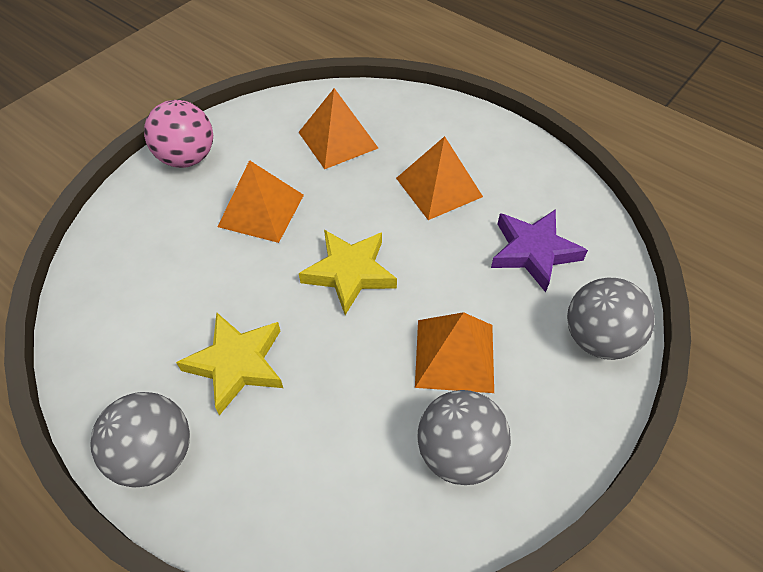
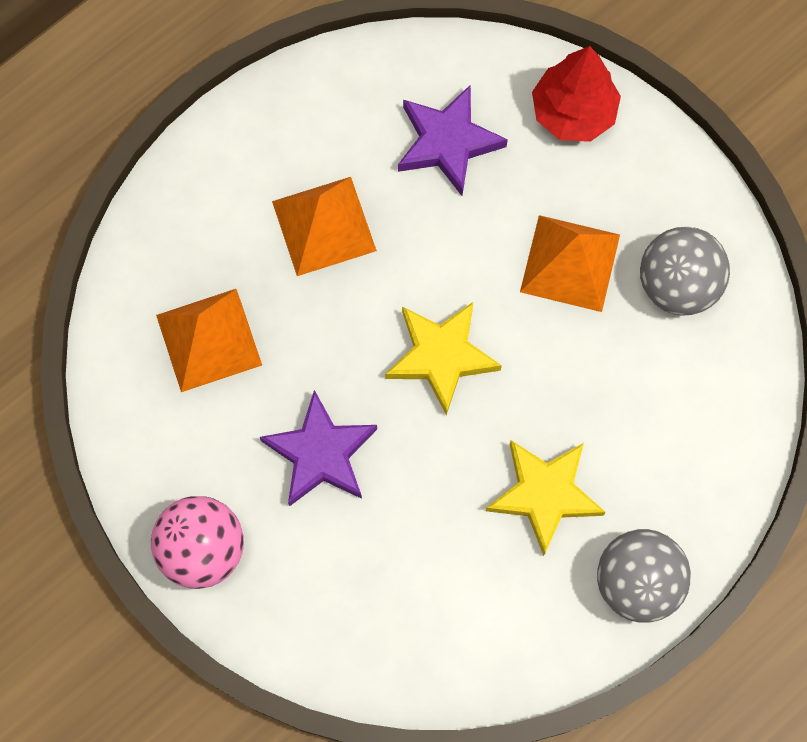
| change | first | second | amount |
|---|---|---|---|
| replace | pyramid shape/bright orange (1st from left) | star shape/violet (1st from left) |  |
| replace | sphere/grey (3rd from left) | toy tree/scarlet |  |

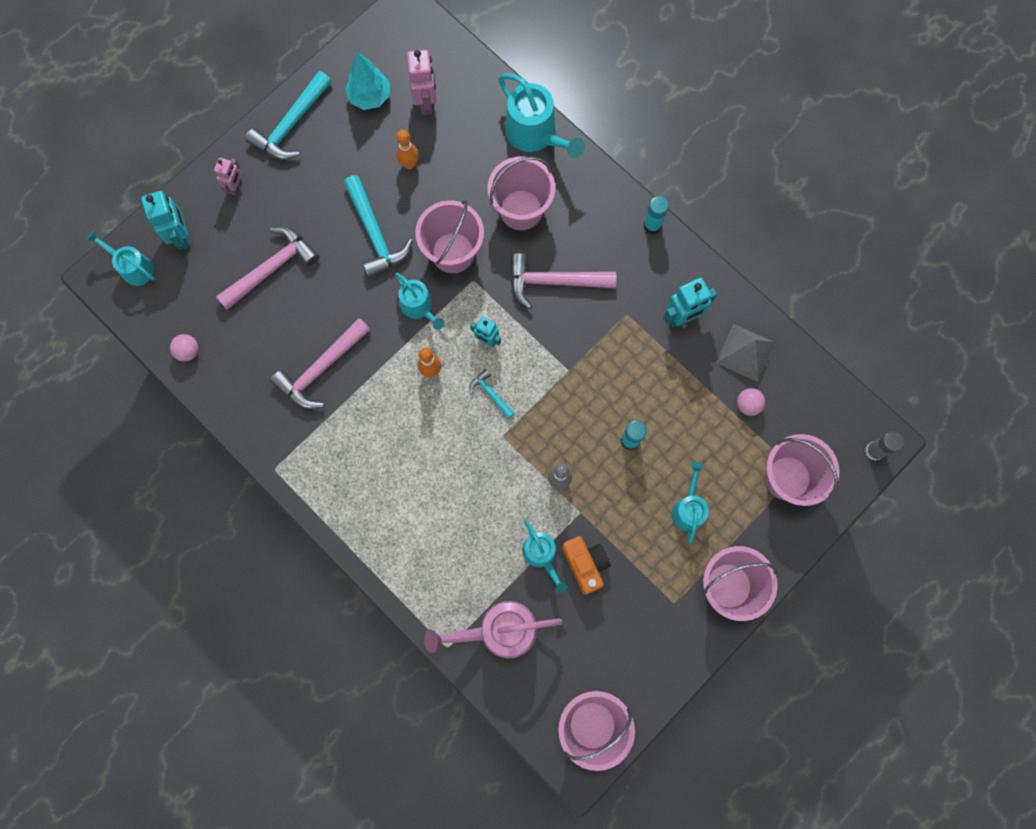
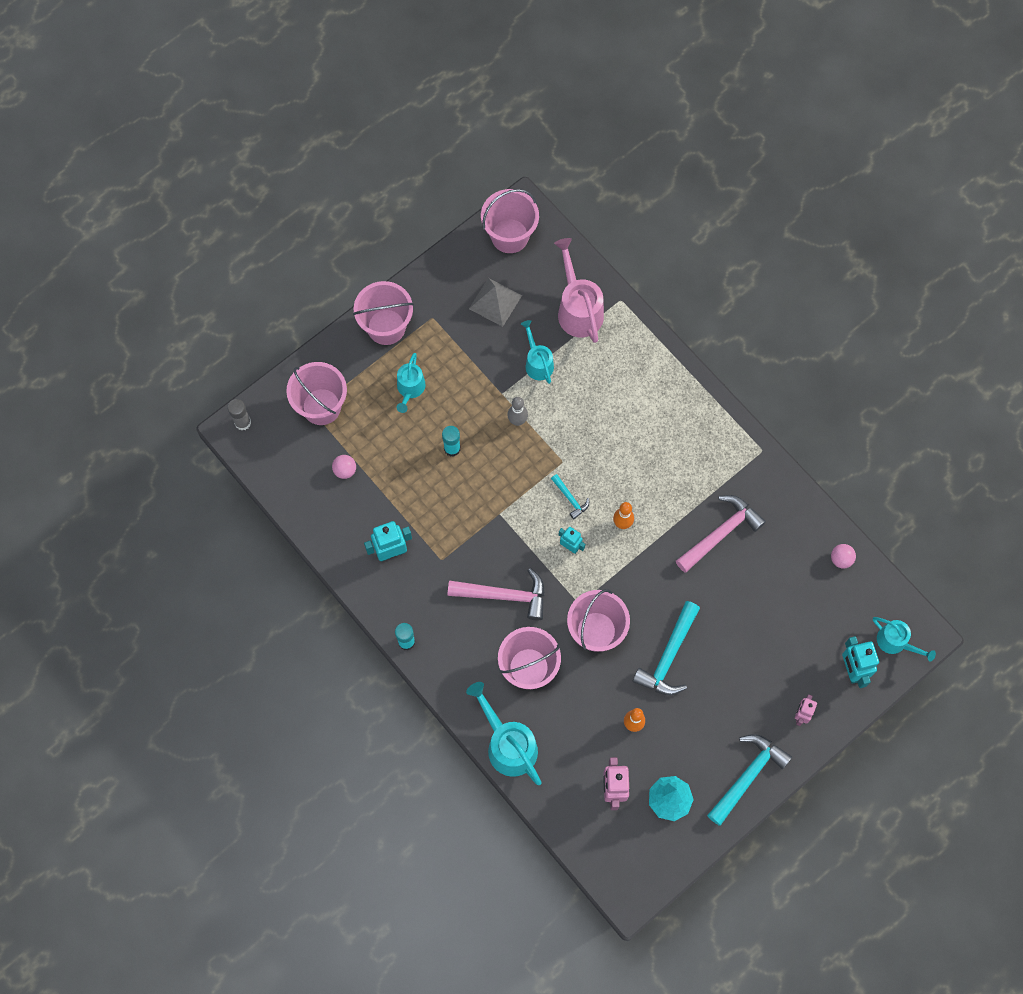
| change | first | second | amount |
|---|---|---|---|
| delete | carpenter's hammer/pink (1st from left) |  |  |
| delete | watering pot/teal (2nd from left) |  |  |
| delete | compact camera/bright orange |  |  |
| move | pyramid shape/grey |  |  |
| rotate | carpenter's hammer/teal (2nd from left) |  | 135 degrees counterclockwise |
| rotate | watering pot/pink |  | 105 degrees counterclockwise |

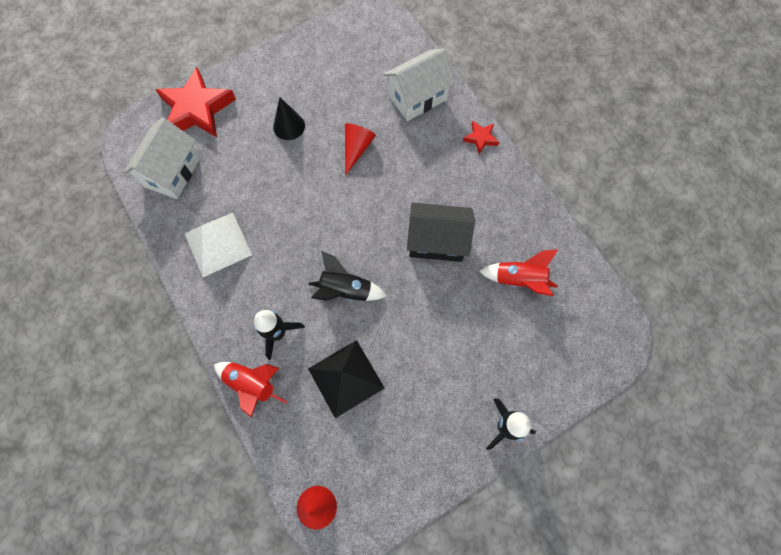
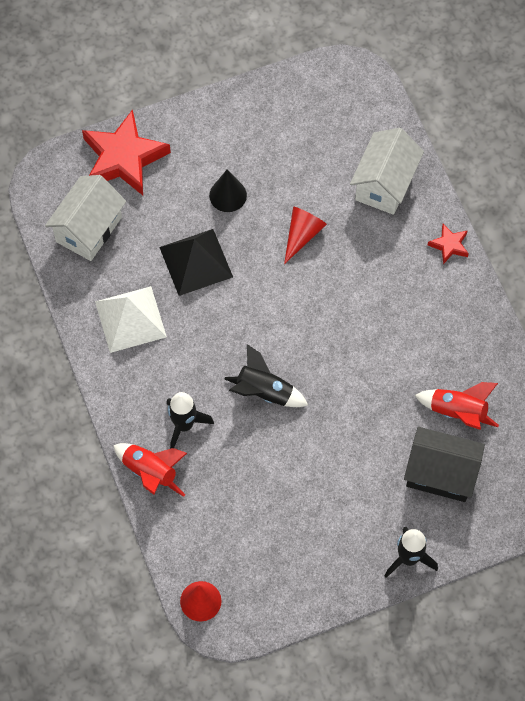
| change | first | second | amount |
|---|---|---|---|
| move | pyramid shape/ebony |  |  |
| move | toy house/ebony |  |  |
| rotate | toy house/white (2nd from left) |  | 45 degrees counterclockwise |

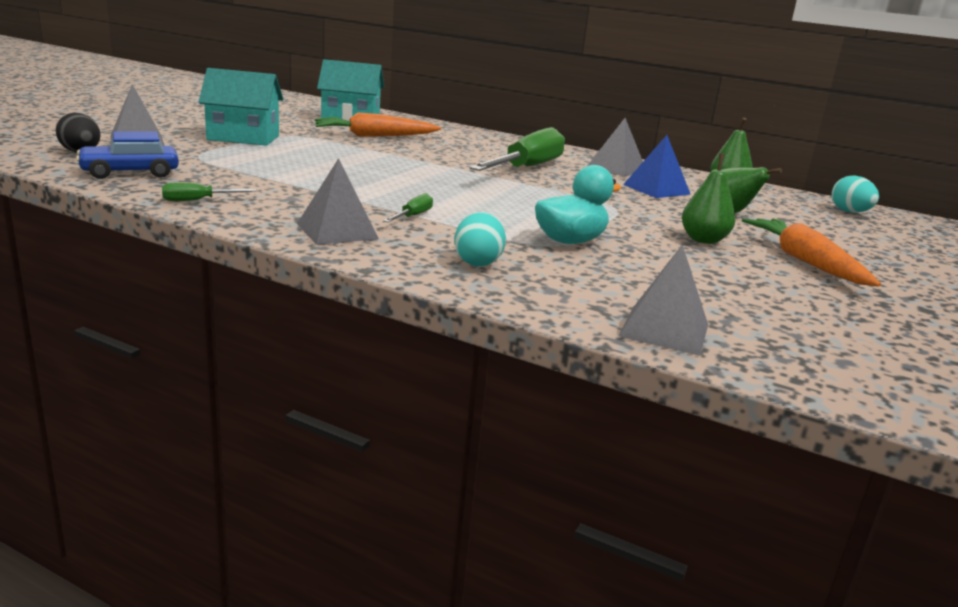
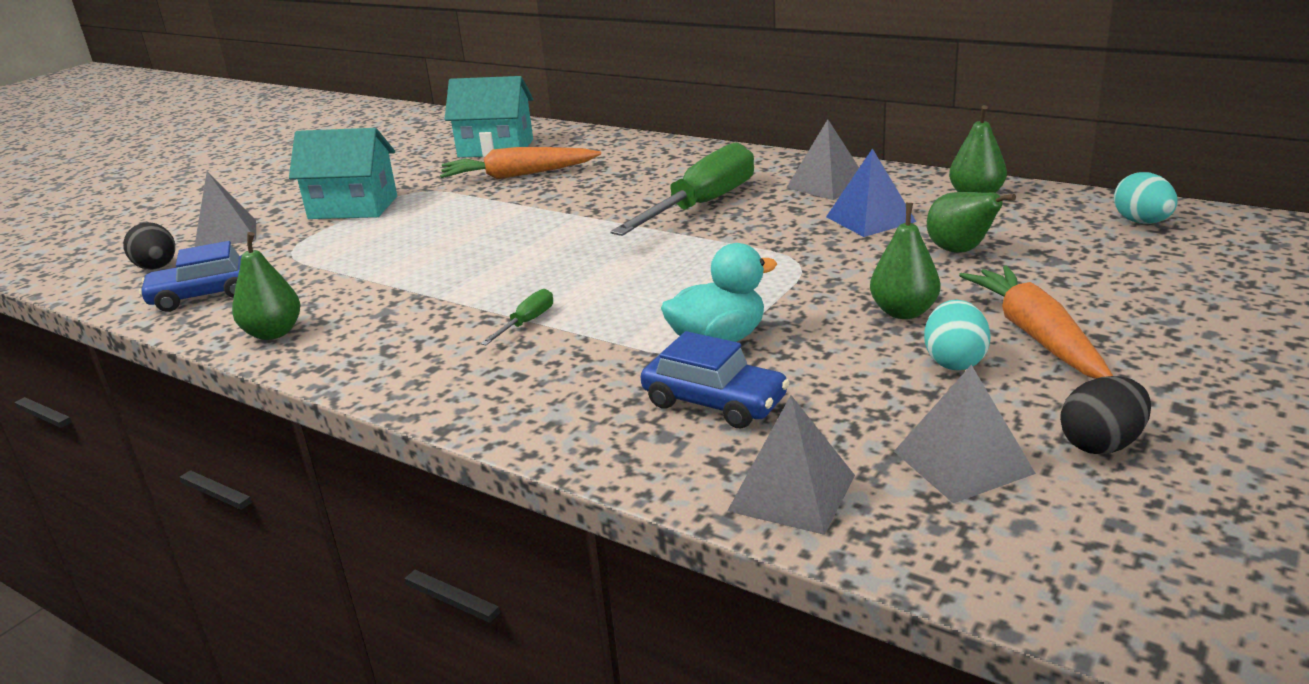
| change | first | second | amount |
|---|---|---|---|
| insert |  | automobile/blue (2nd from left) |  |
| insert |  | egg/ebony (2nd from left) |  |
| move | pyramid shape/grey (2nd from left in the first image) | pyramid shape/grey (4th from left) |  |
| move | egg/teal (1st from left) |  |  |
| replace | flat screwdriver/green (1st from left) | pear/green (1st from left) |  |

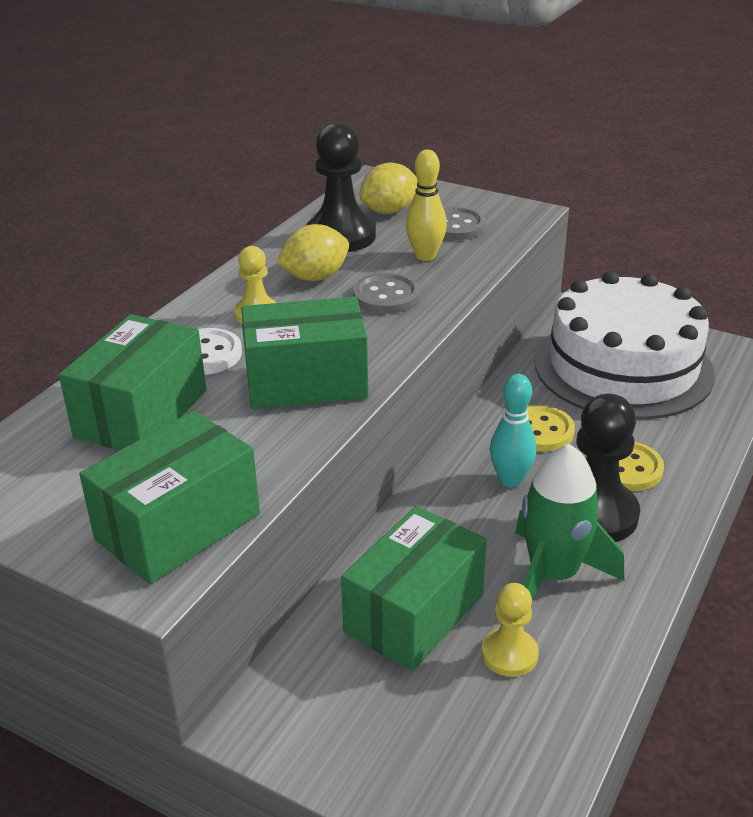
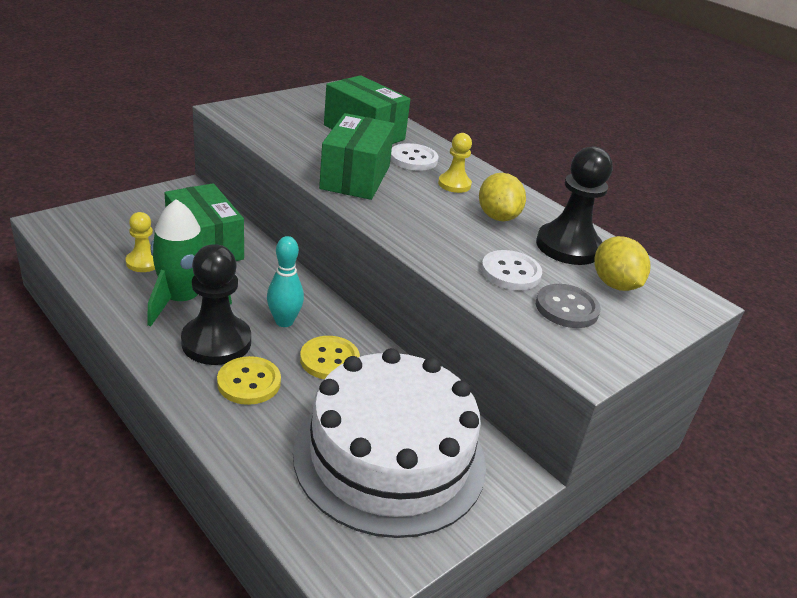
| change | first | second | amount |
|---|---|---|---|
| delete | package/green (2nd from left) |  |  |
| delete | shirt button/grey (1st from left) |  |  |
| replace | bowling pin/golden | shirt button/white (2nd from left) |  |

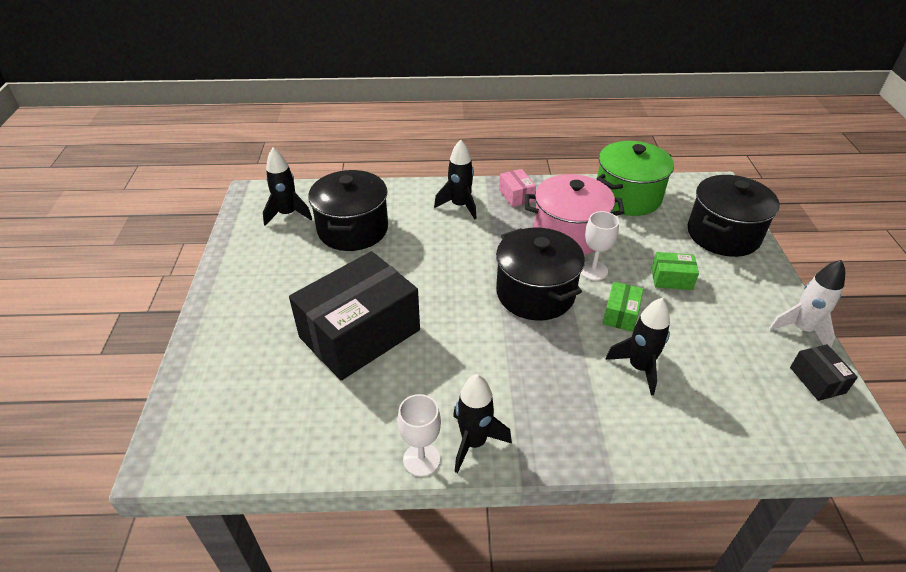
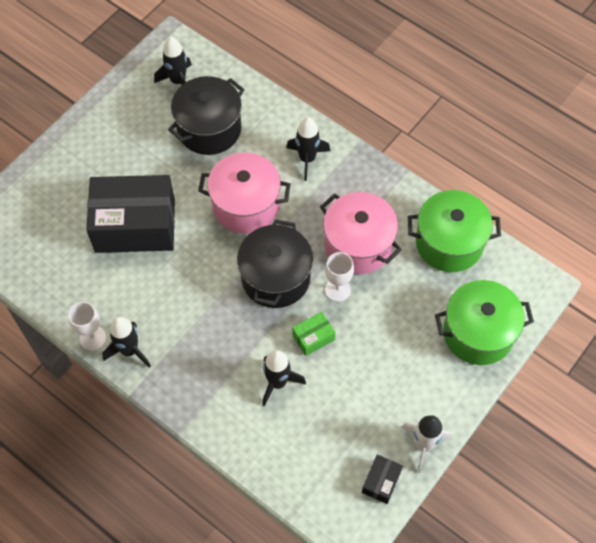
| change | first | second | amount |
|---|---|---|---|
| delete | package/pink |  |  |
| delete | package/green (2nd from left) |  |  |
| insert |  | cooking pot/pink (1st from left) |  |
| recolor | cooking pot/ebony (3rd from left) | cooking pot/green (2nd from left) |  |

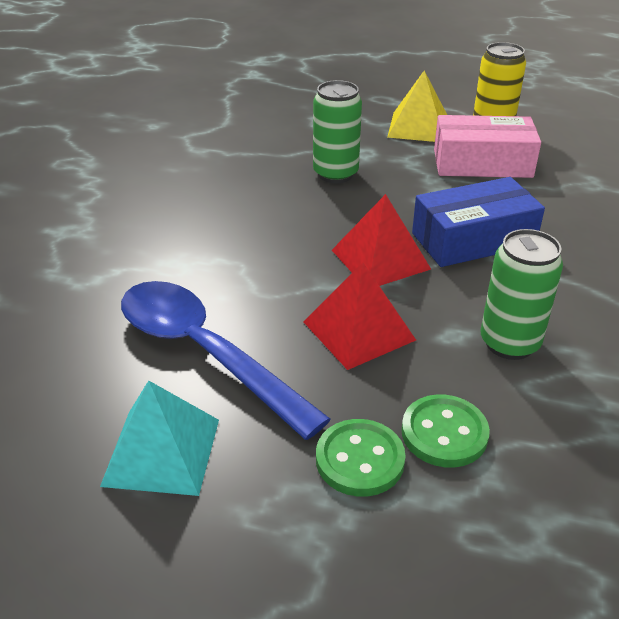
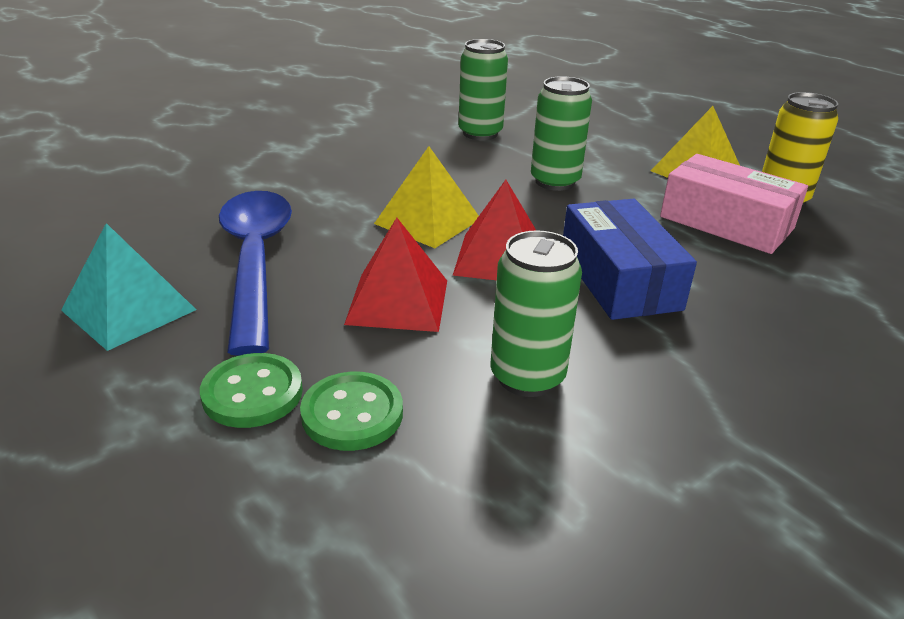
| change | first | second | amount |
|---|---|---|---|
| insert |  | pyramid shape/golden (1st from left) |  |
| insert |  | can/green (1st from left) |  |
| rotate | package/blue |  | 60 degrees clockwise |

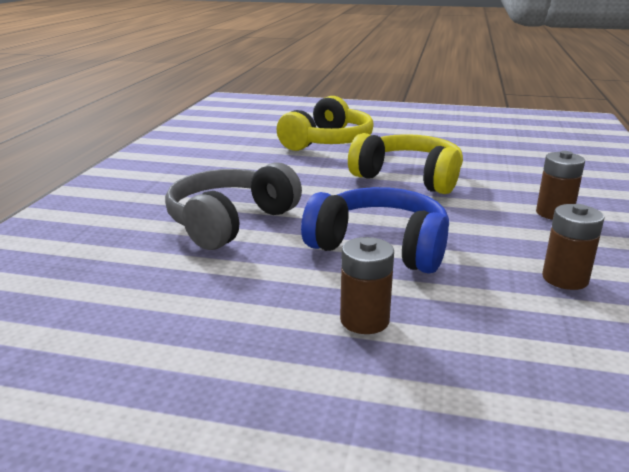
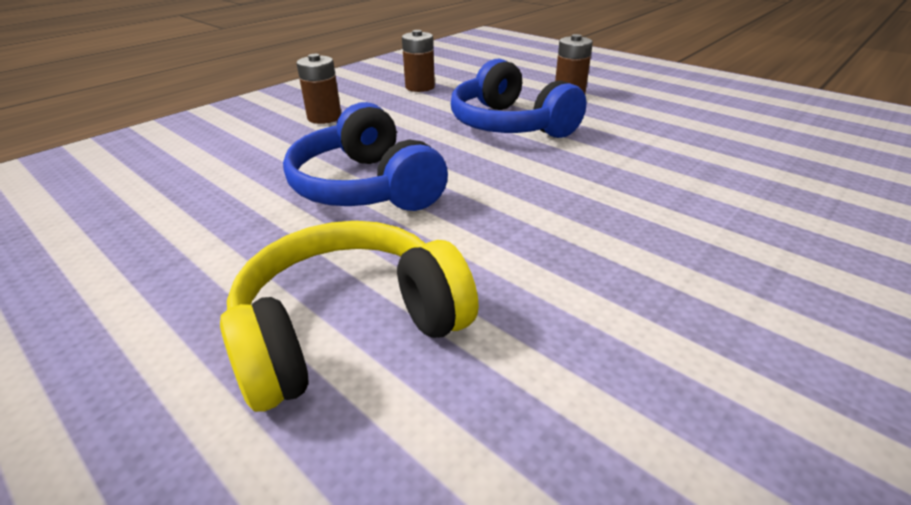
| change | first | second | amount |
|---|---|---|---|
| delete | headset/grey |  |  |
| recolor | headset/golden (2nd from left) | headset/blue (1st from left) |  |

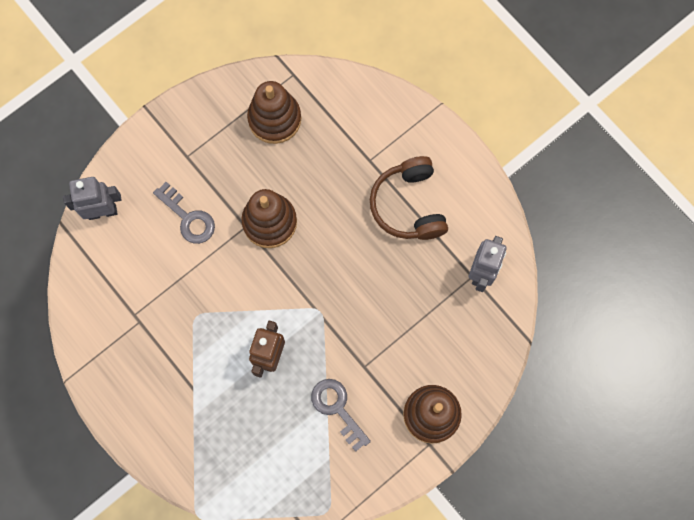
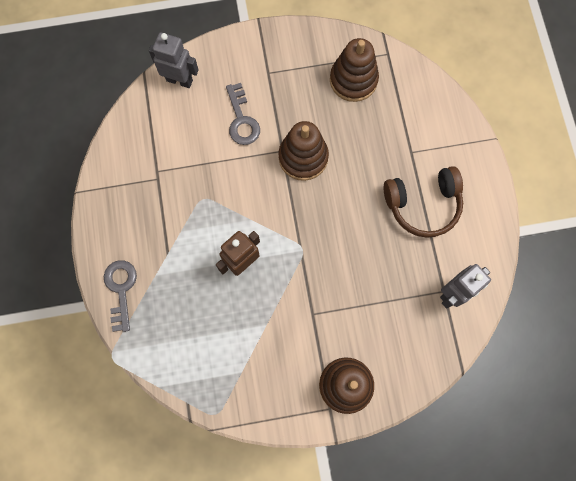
| change | first | second | amount |
|---|---|---|---|
| move | door key/grey (2nd from left in the first image) | door key/grey (1st from left) |  |
| rotate | headset/dark brown |  | 120 degrees counterclockwise |

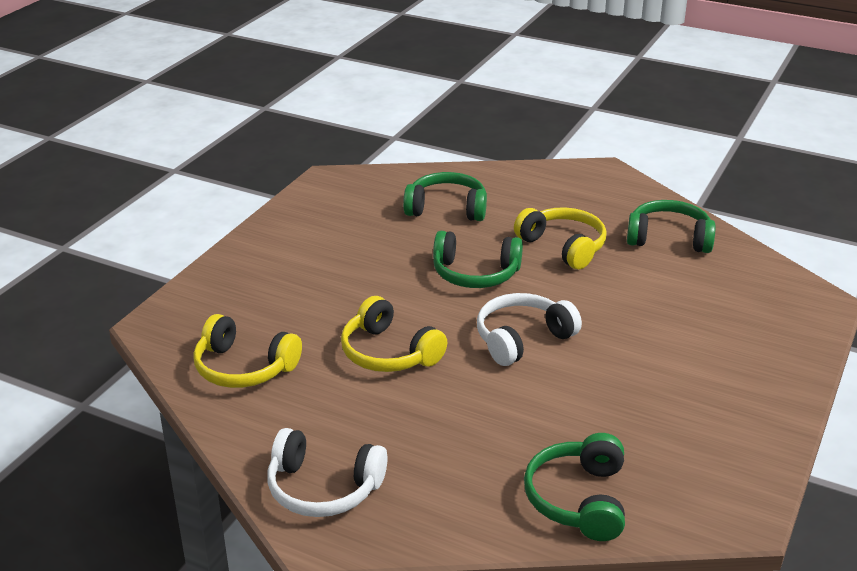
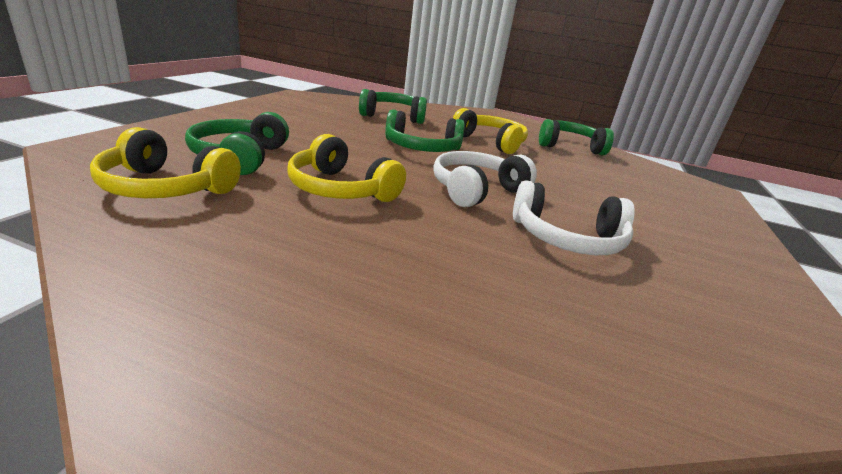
| change | first | second | amount |
|---|---|---|---|
| move | headset/white (1st from left in the first image) | headset/white (2nd from left) |  |
| move | headset/green (3rd from left in the first image) | headset/green (1st from left) |  |

